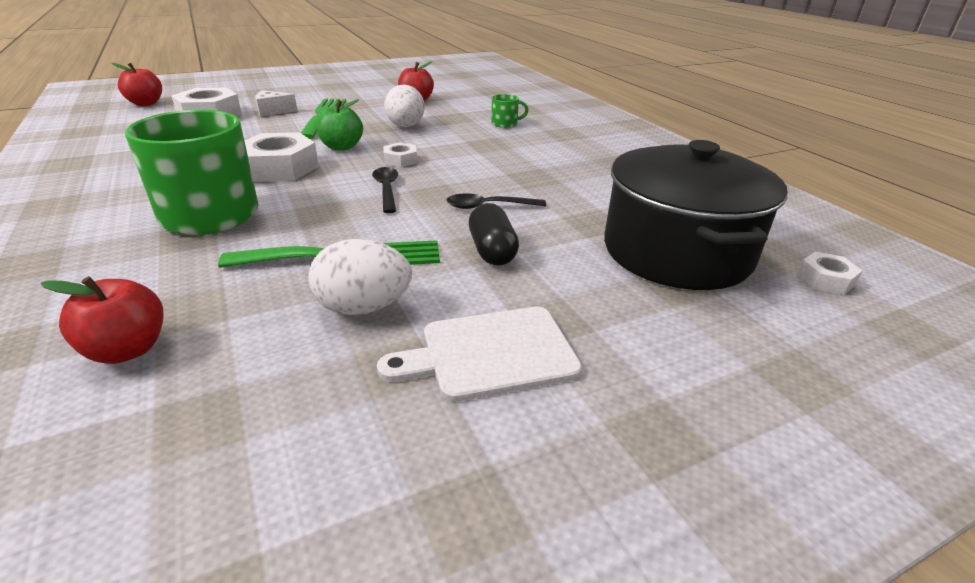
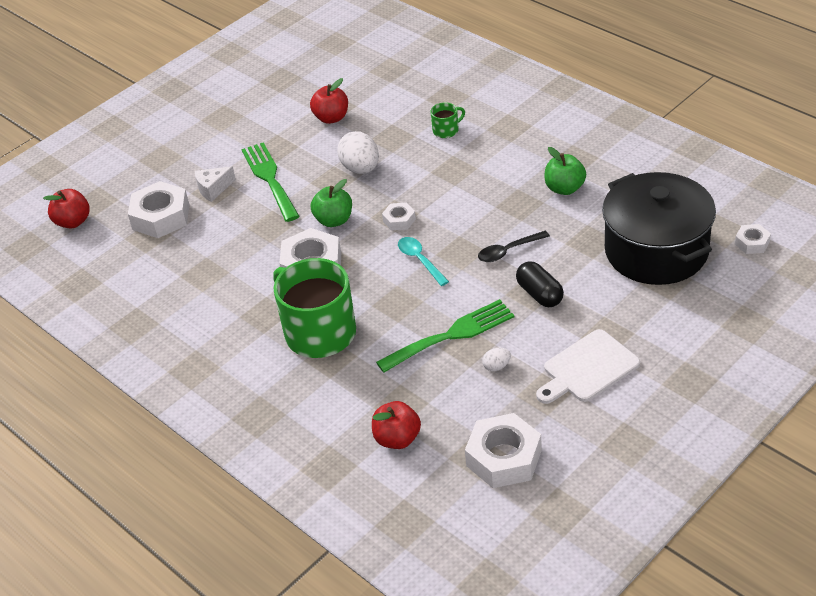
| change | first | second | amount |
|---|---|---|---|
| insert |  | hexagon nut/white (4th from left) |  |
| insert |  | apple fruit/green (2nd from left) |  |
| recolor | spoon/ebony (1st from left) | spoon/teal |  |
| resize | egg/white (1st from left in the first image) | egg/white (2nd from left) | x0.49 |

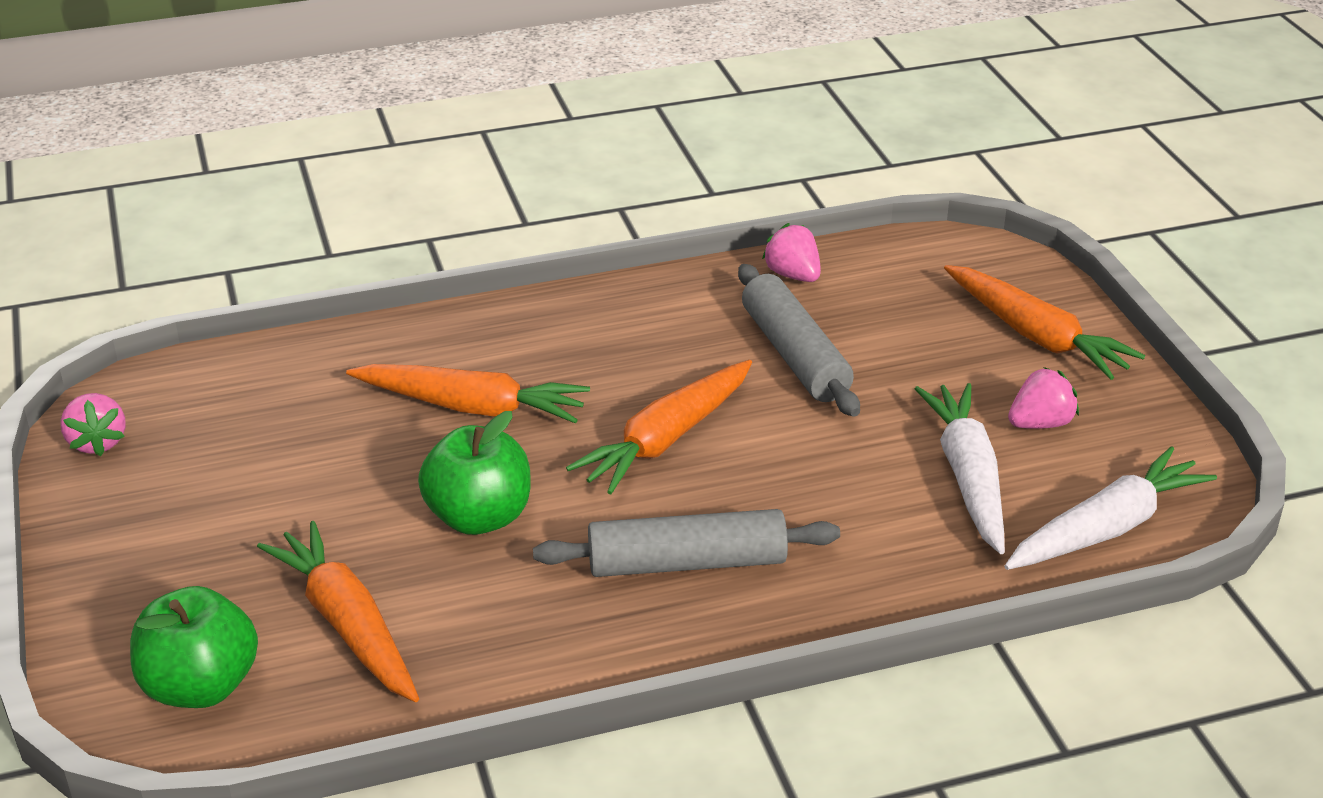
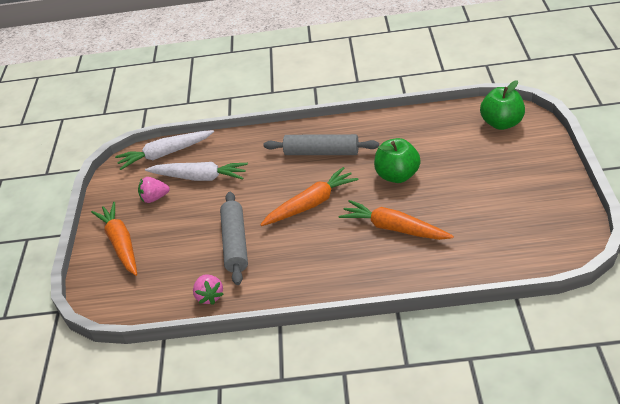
| change | first | second | amount |
|---|---|---|---|
| delete | toy strawberry/pink (1st from left) |  |  |
| delete | carrot/bright orange (1st from left) |  |  |
| rotate | carrot/white (1st from left in the first image) | carrot/white (2nd from left) | 90 degrees counterclockwise |

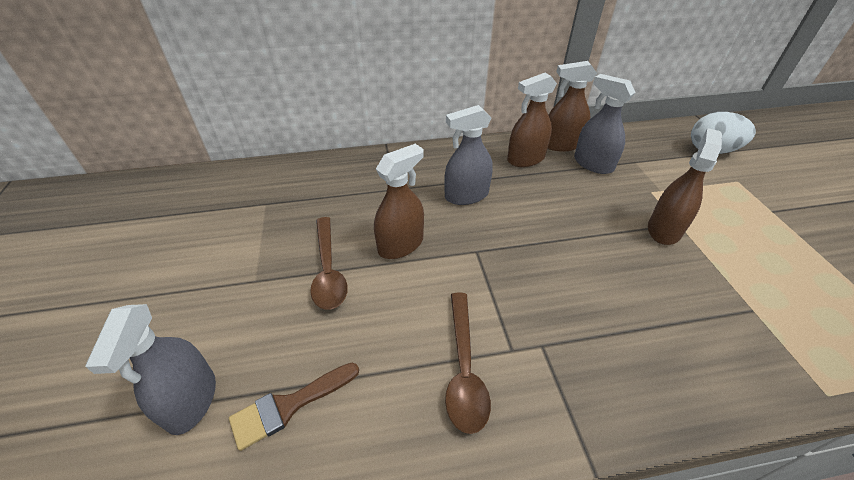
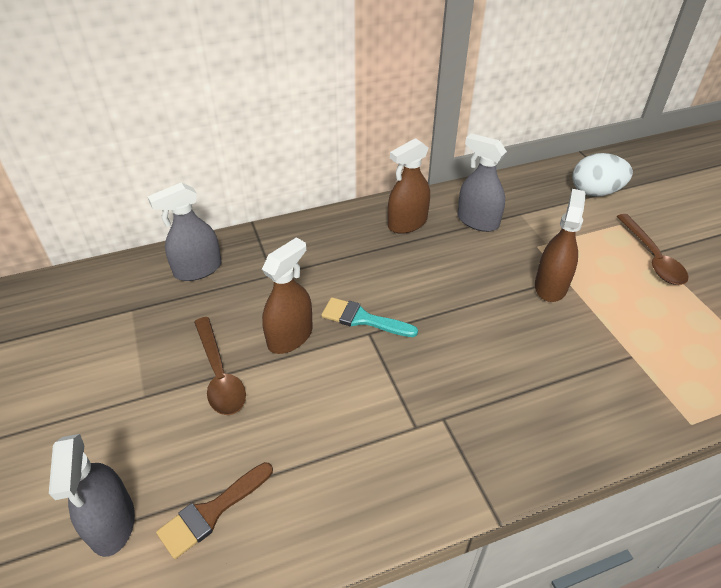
| change | first | second | amount |
|---|---|---|---|
| delete | spray cleaner/dark brown (3rd from left) |  |  |
| insert |  | paintbrush/teal |  |
| move | spray cleaner/grey (2nd from left) |  |  |
| move | spoon/dark brown (2nd from left) |  |  |

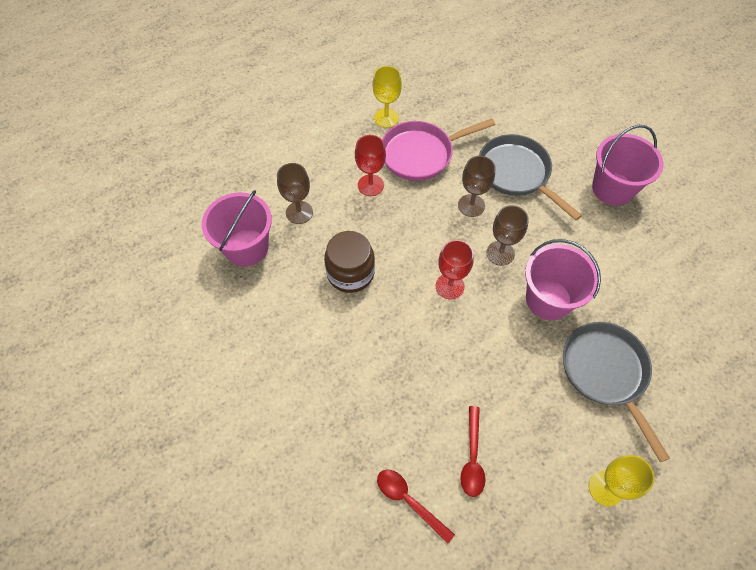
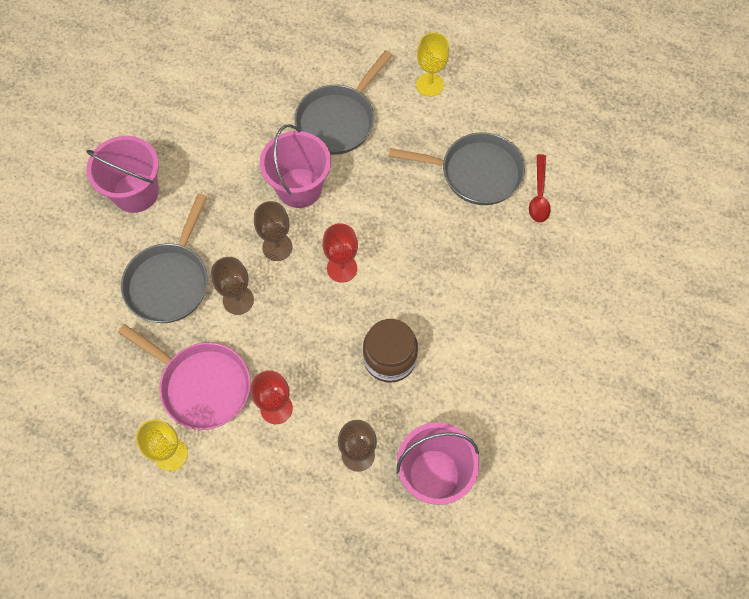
| change | first | second | amount |
|---|---|---|---|
| replace | spoon/scarlet (2nd from left) | pan/grey (3rd from left) |  |

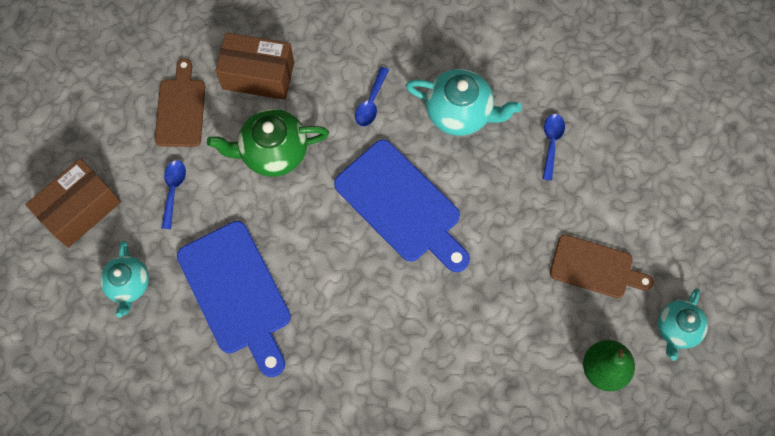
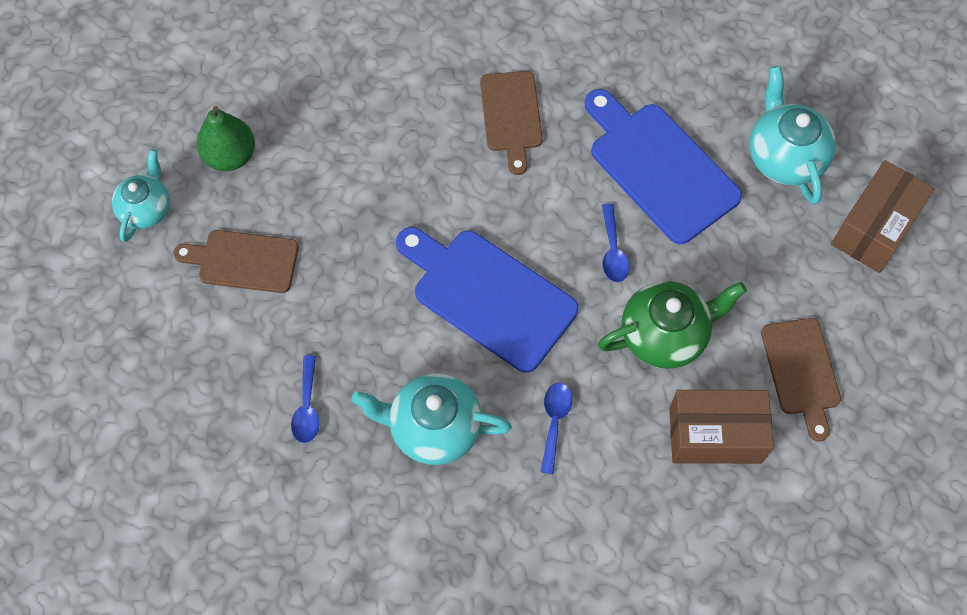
| change | first | second | amount |
|---|---|---|---|
| insert |  | chopping board/dark brown (2nd from left) |  |
| move | spoon/blue (1st from left in the first image) | spoon/blue (3rd from left) |  |
| resize | teapot/teal (1st from left in the first image) | teapot/teal (3rd from left) | x1.51 |

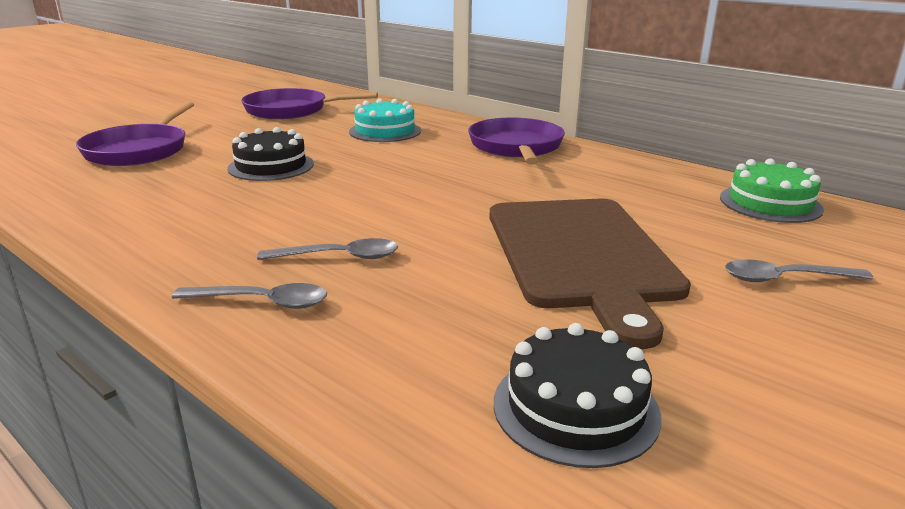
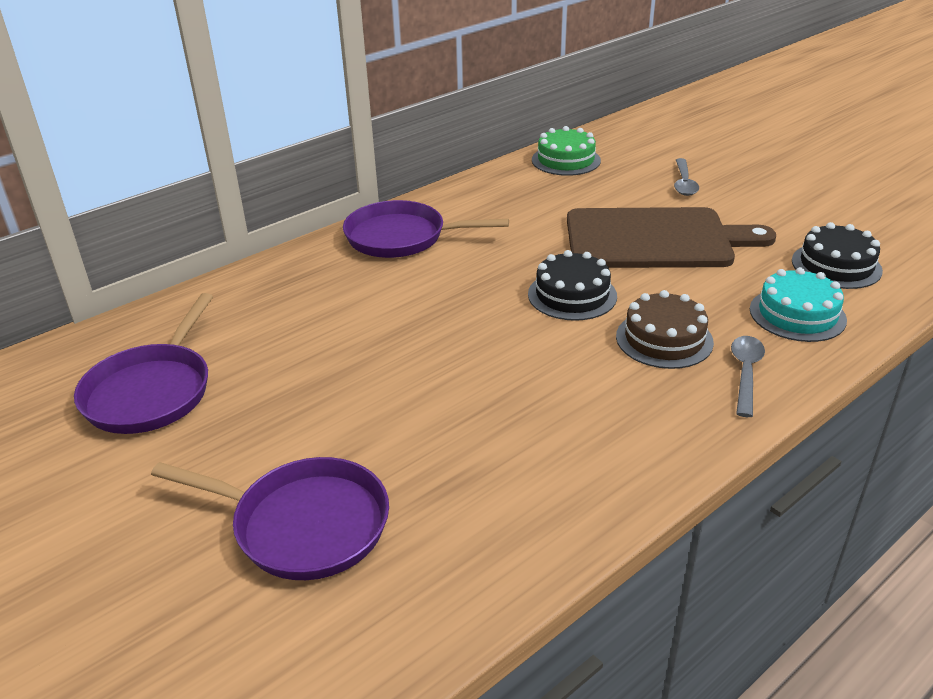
| change | first | second | amount |
|---|---|---|---|
| move | cake/ebony (1st from left) |  |  |
| move | cake/teal |  |  |
| replace | spoon/grey (2nd from left) | cake/dark brown |  |

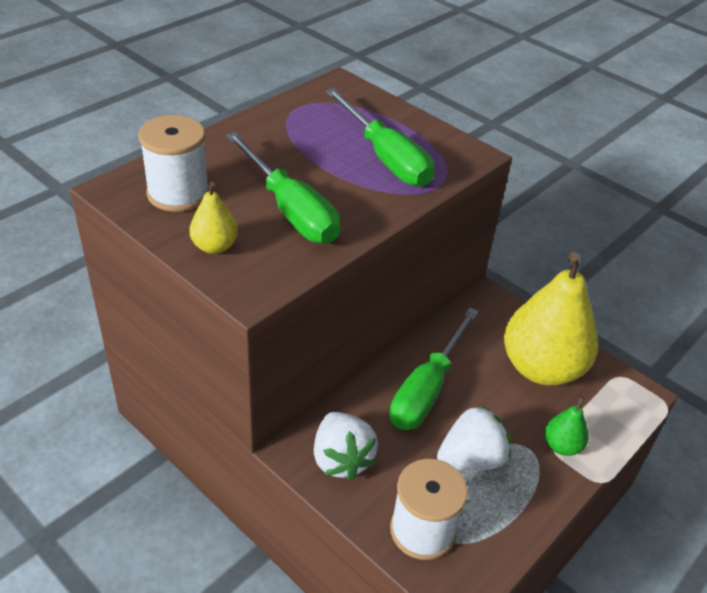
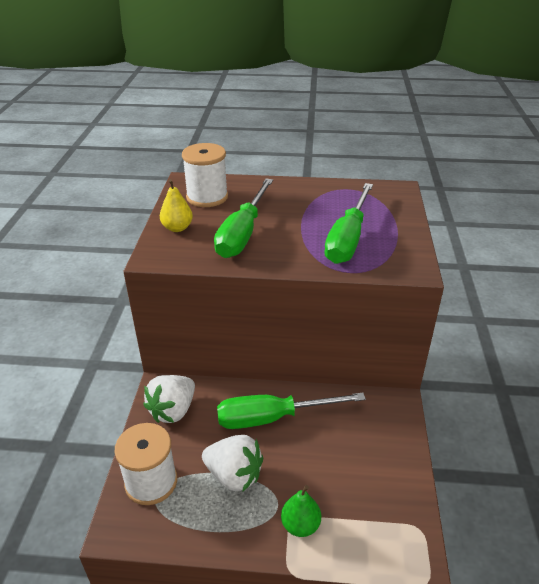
| change | first | second | amount |
|---|---|---|---|
| delete | pear/golden (2nd from left) |  |  |

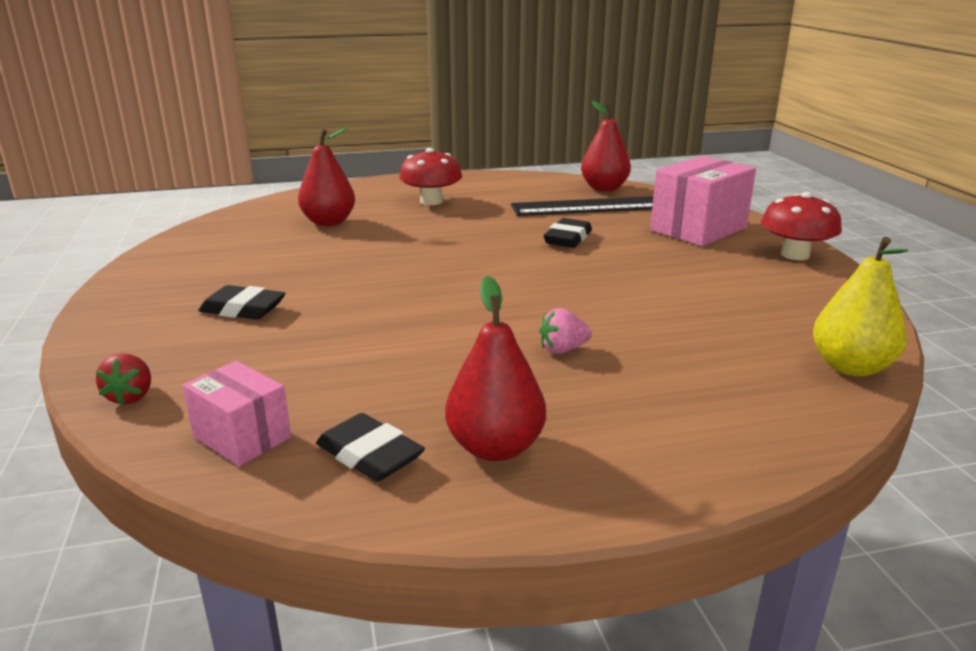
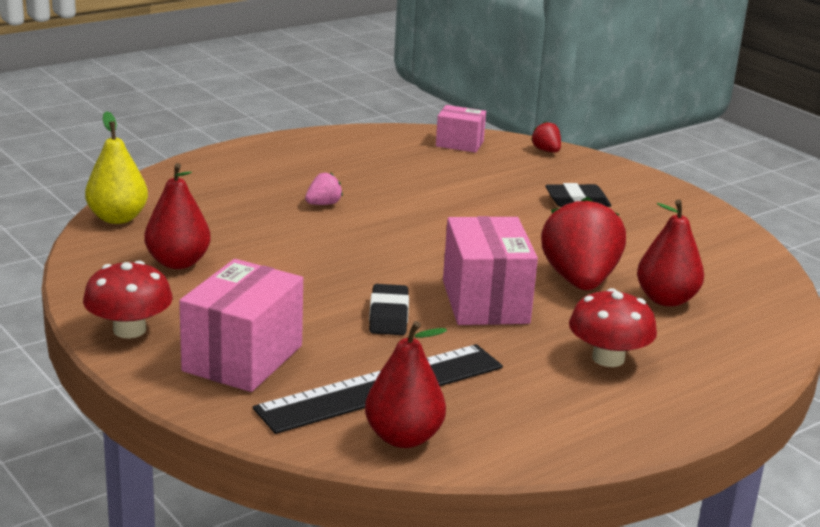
| change | first | second | amount |
|---|---|---|---|
| delete | gum eraser/ebony (2nd from left) |  |  |
| insert |  | package/pink (3rd from left) |  |
| insert |  | toy strawberry/scarlet (2nd from left) |  |
| move | pear/scarlet (2nd from left in the first image) | pear/scarlet (1st from left) |  |

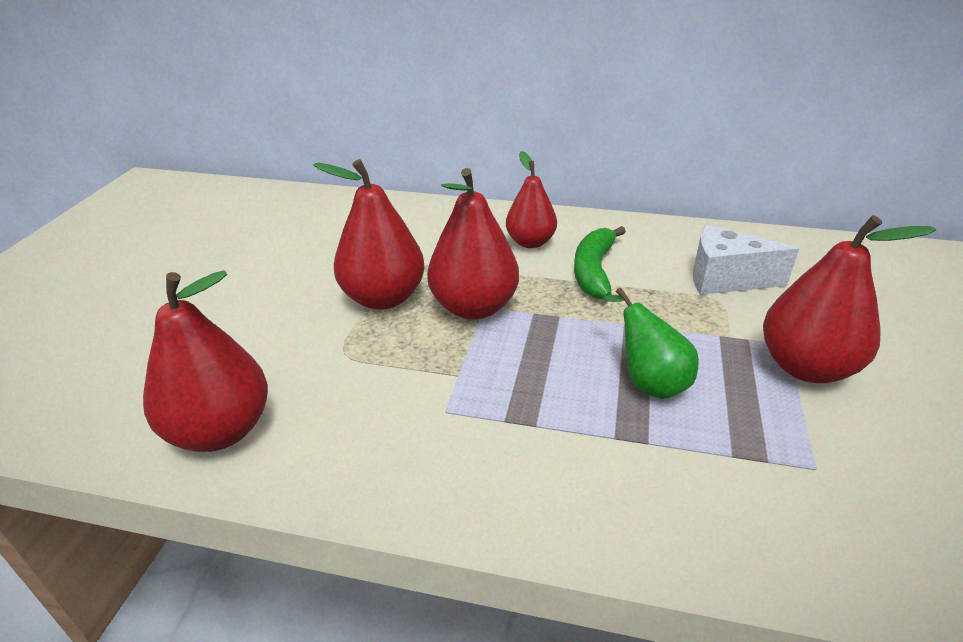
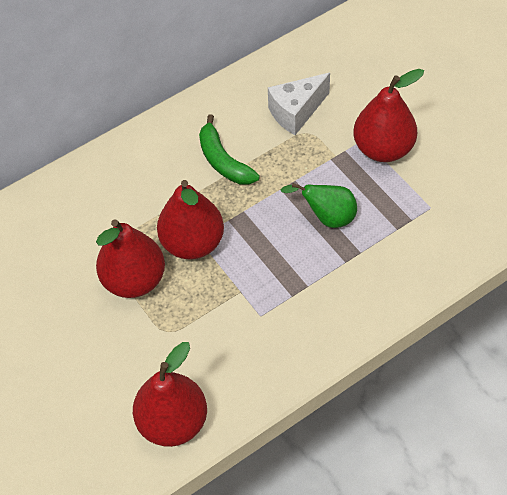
| change | first | second | amount |
|---|---|---|---|
| delete | pear/scarlet (4th from left) |  |  |

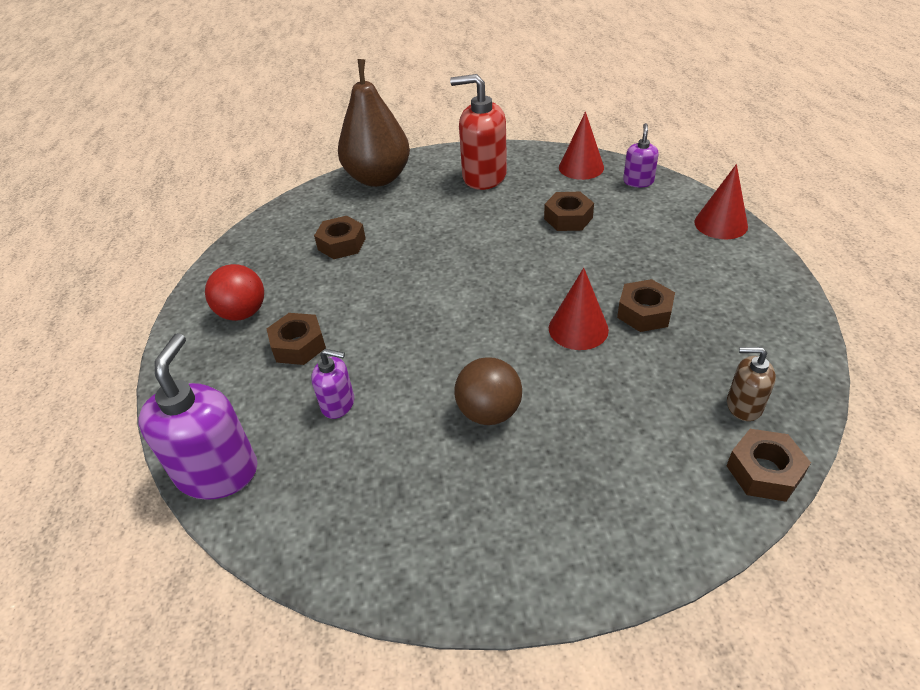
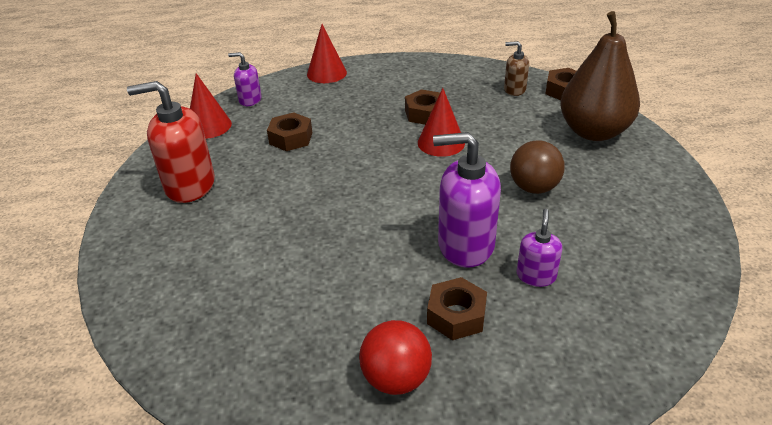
| change | first | second | amount |
|---|---|---|---|
| delete | hexagon nut/dark brown (2nd from left) |  |  |
| move | soap dispenser/violet (1st from left in the first image) | soap dispenser/violet (2nd from left) |  |
| move | pear/dark brown |  |  |
| rotate | soap dispenser/scarlet |  | 75 degrees clockwise |
| rotate | soap dispenser/dark brown |  | 90 degrees clockwise |

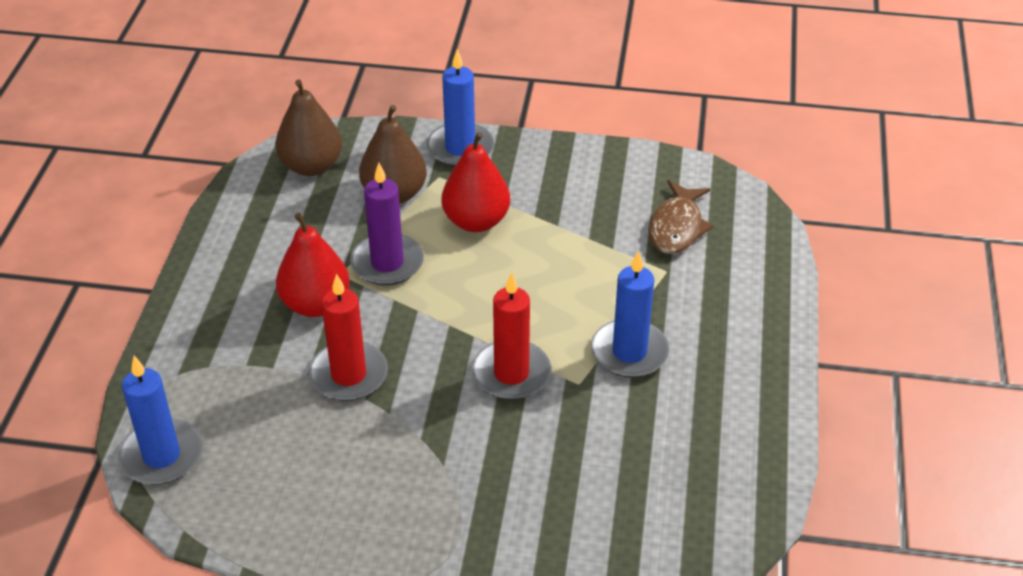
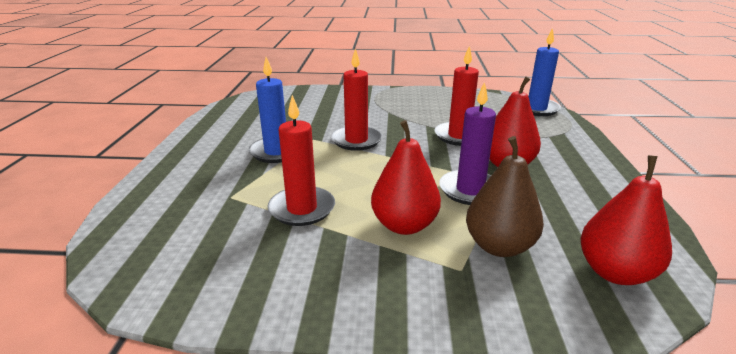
| change | first | second | amount |
|---|---|---|---|
| delete | wax candle/blue (2nd from left) |  |  |
| delete | toy fish/dark brown |  |  |
| insert |  | wax candle/scarlet (1st from left) |  |
| recolor | pear/dark brown (1st from left) | pear/scarlet (3rd from left) |  |

